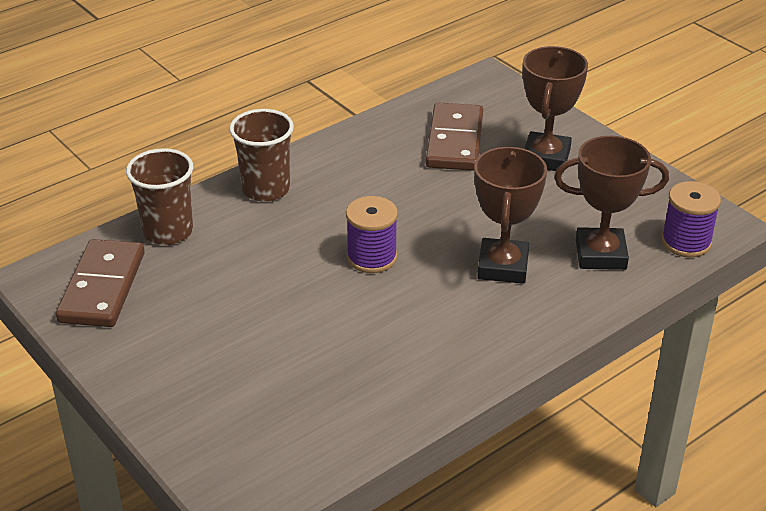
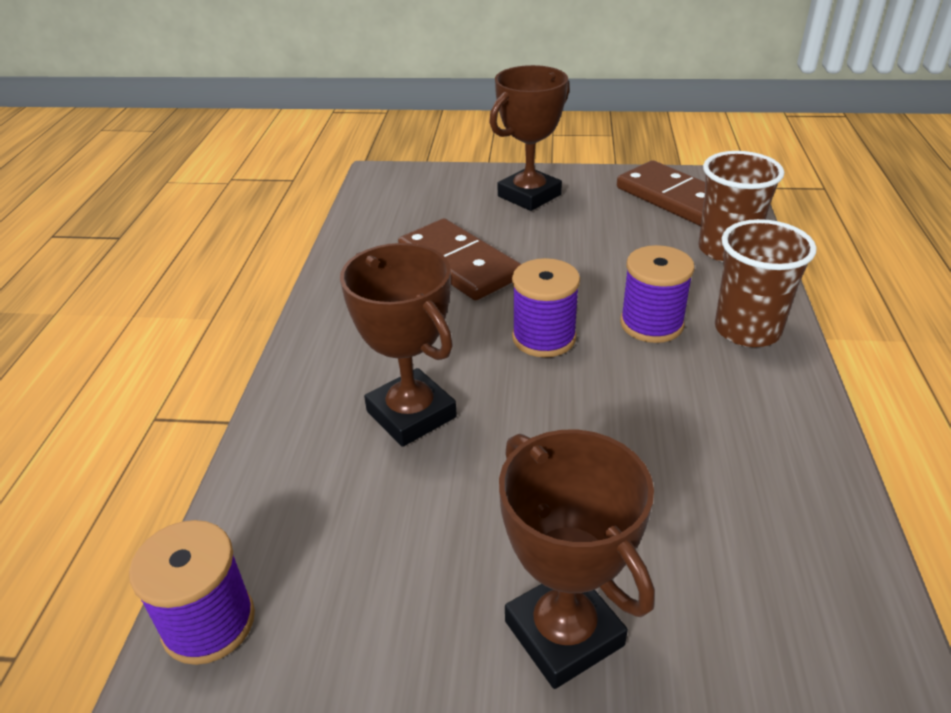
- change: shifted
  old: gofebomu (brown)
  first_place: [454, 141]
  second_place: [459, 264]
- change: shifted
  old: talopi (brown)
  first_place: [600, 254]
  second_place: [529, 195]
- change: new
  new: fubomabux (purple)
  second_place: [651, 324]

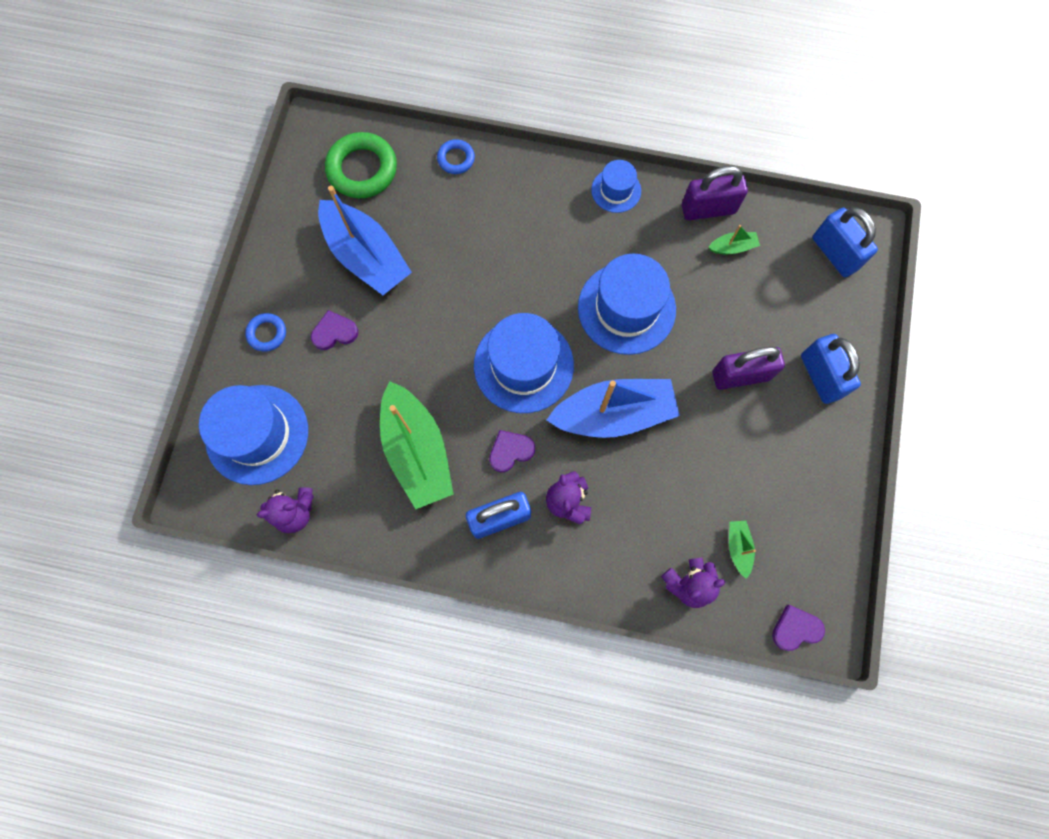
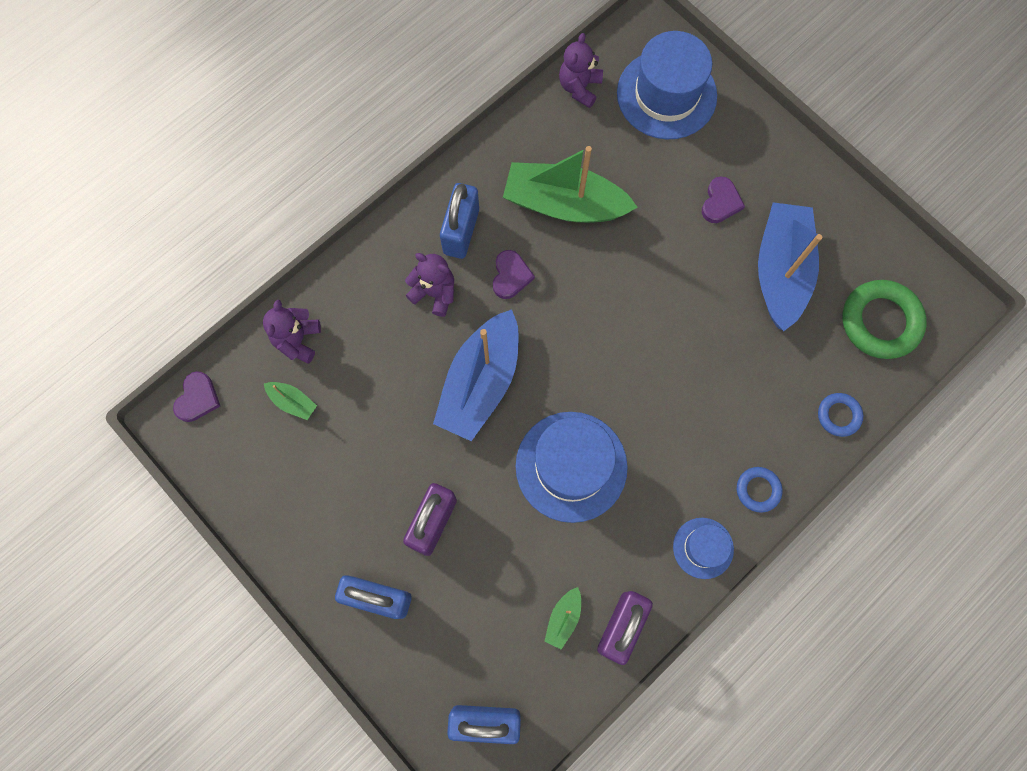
- change: rotated
  old: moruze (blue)
  first_place: [366, 256]
  second_place: [780, 271]
  degrees: 105
- change: shifted
  old: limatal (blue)
  first_place: [267, 333]
  second_place: [758, 490]
- change: gone
  old: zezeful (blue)
  first_place: [523, 365]

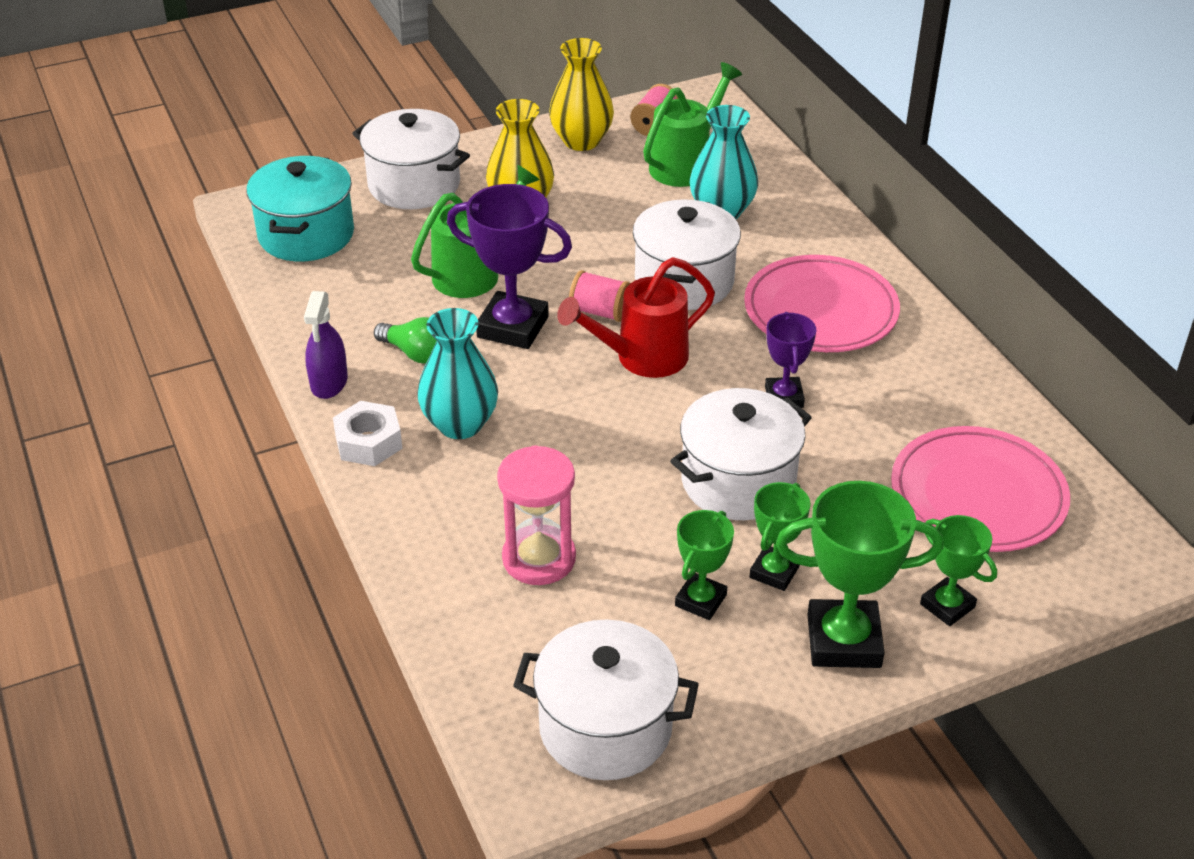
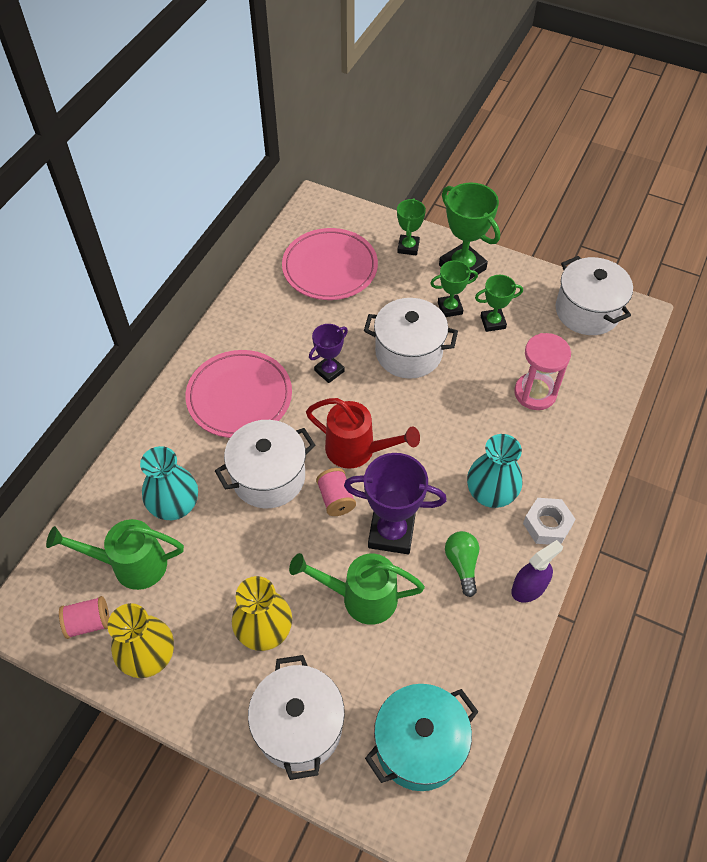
- change: rotated
  old: talopi (purple)
  first_place: [513, 327]
  second_place: [391, 533]
  degrees: -60

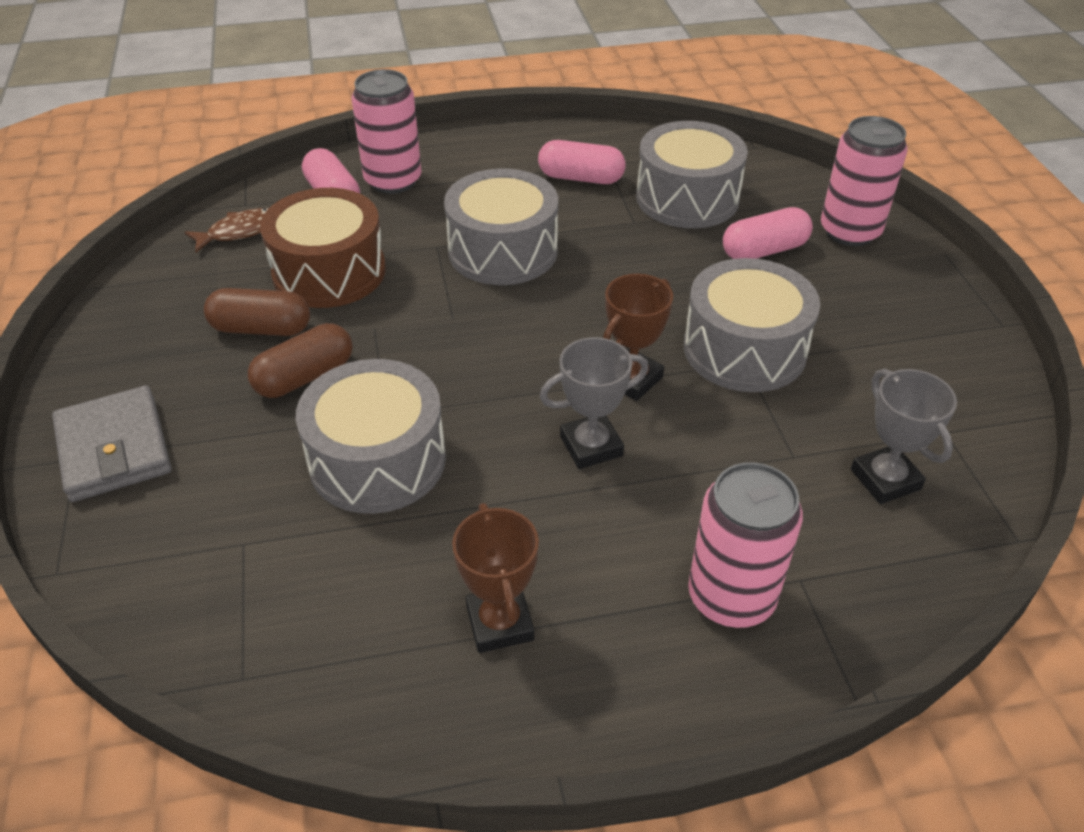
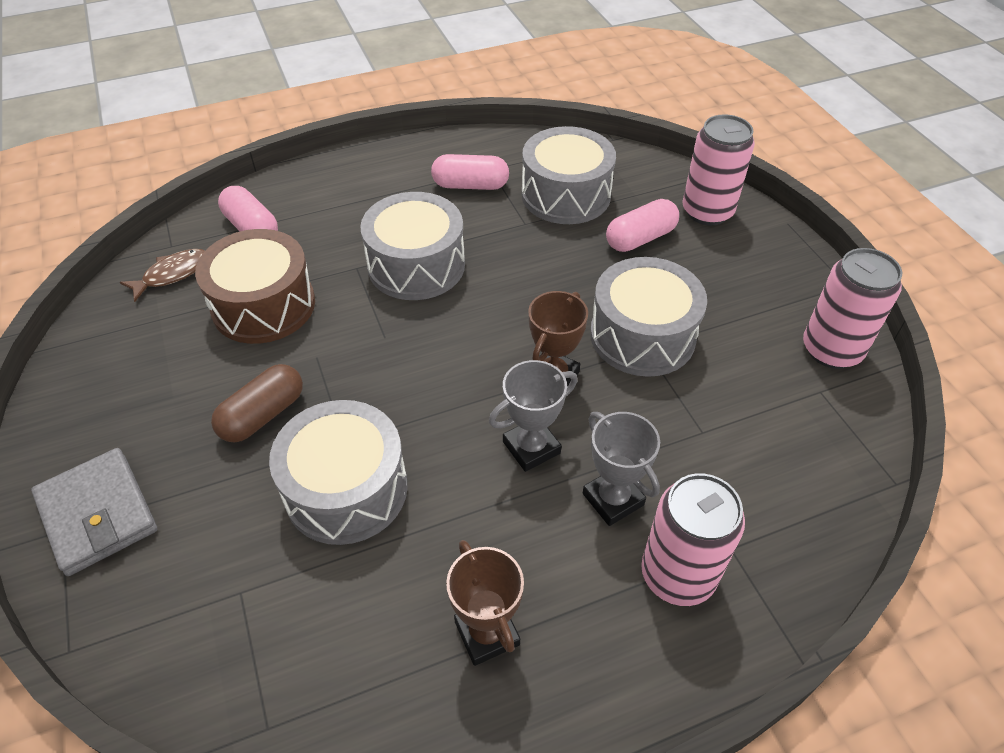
- change: shifted
  old: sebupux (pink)
  first_place: [393, 181]
  second_place: [831, 350]
- change: gone
  old: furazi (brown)
  first_place: [261, 329]
- change: shifted
  old: talopi (grey)
  first_place: [885, 479]
  second_place: [613, 499]

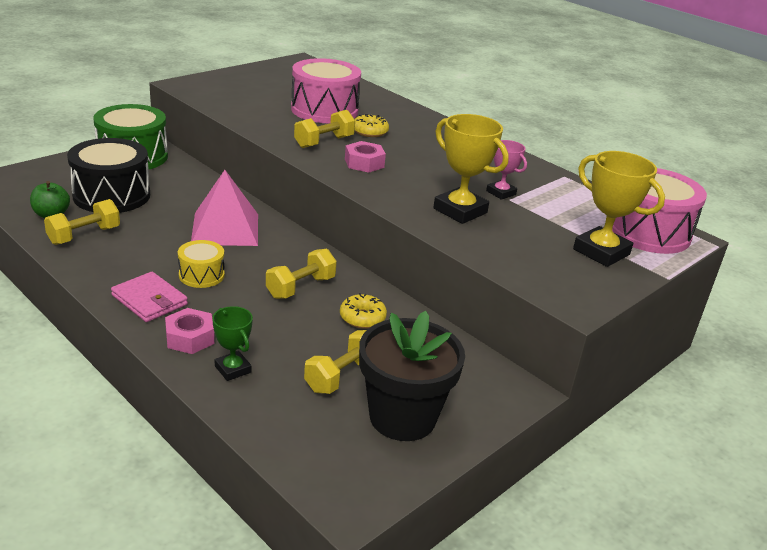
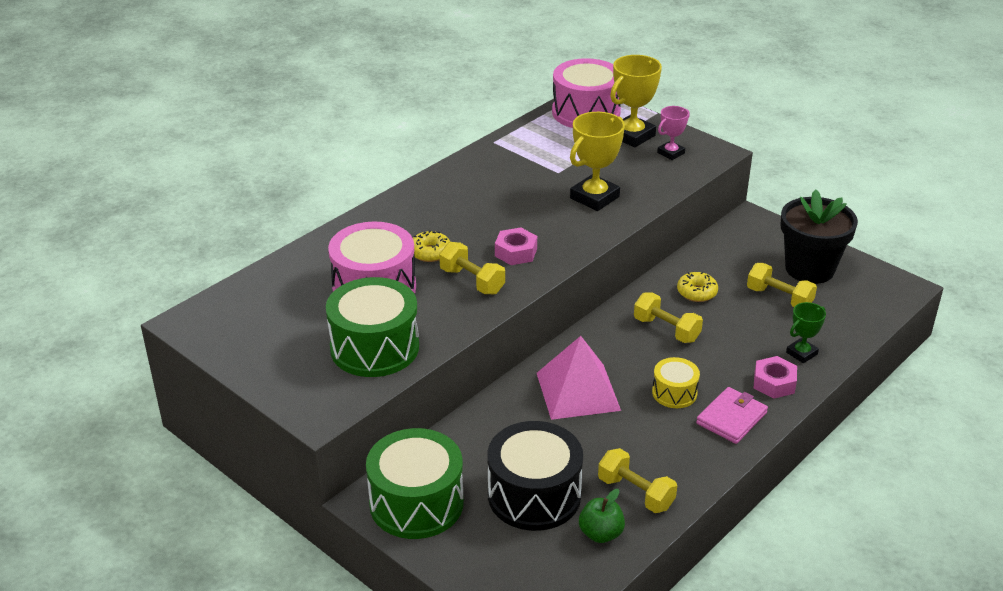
- change: shifted
  old: talopi (pink)
  first_place: [501, 193]
  second_place: [671, 153]
- change: new
  new: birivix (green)
  second_place: [374, 347]

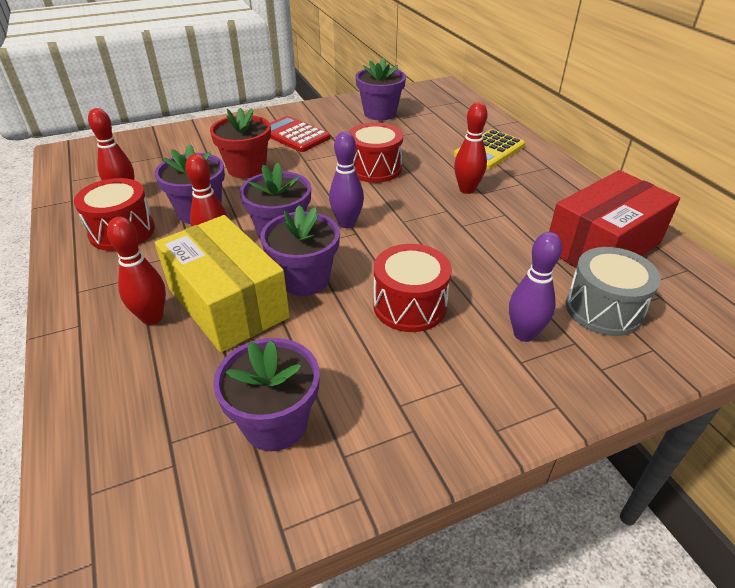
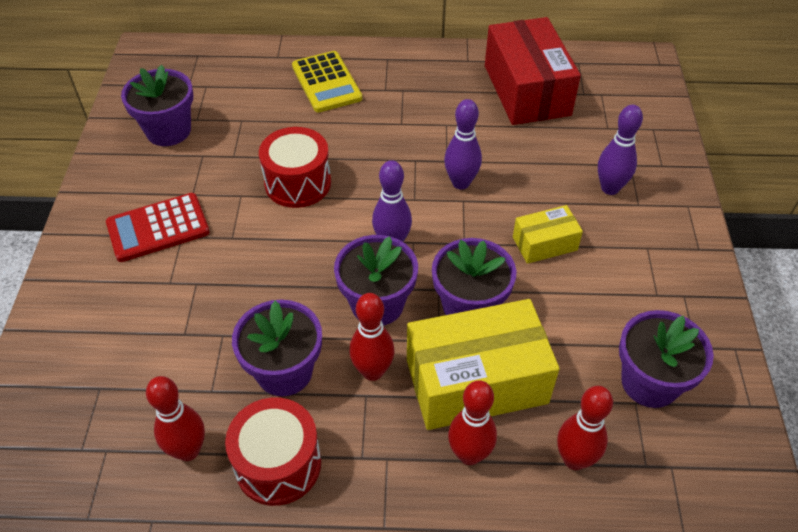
- change: shifted
  old: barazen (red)
  first_place: [467, 189]
  second_place: [574, 459]
- change: gone
  old: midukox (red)
  first_place: [247, 168]
- change: swapped
  old: birivix (red)
  new: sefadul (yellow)
  first_place: [409, 305]
  second_place: [544, 244]
- change: gone
  old: birivix (grey)
  first_place: [603, 309]
- change: new
  new: barazen (purple)
  second_place: [461, 183]

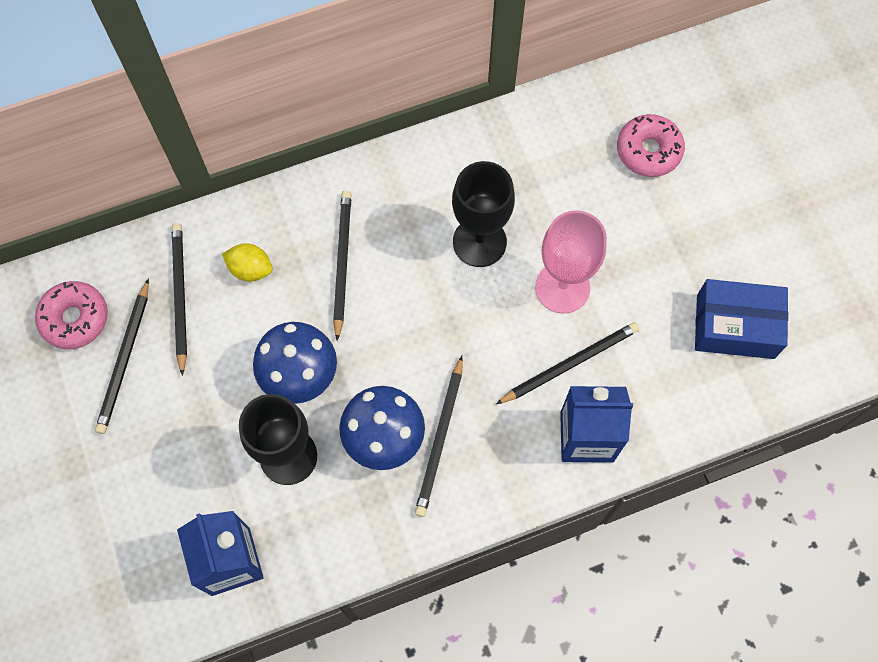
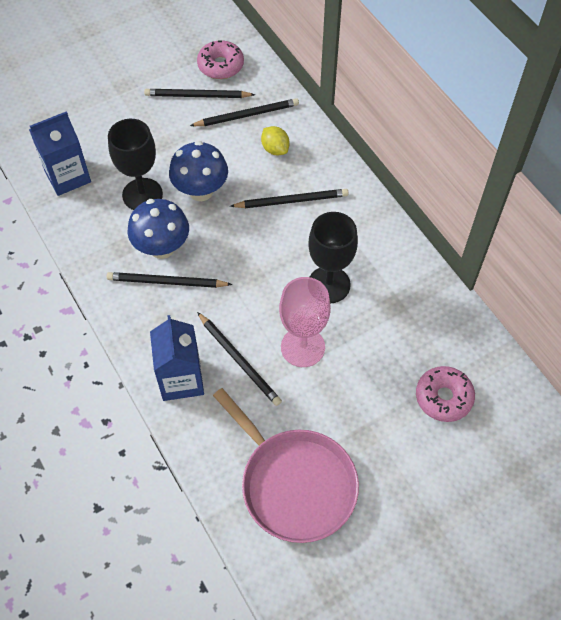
- change: rotated
  old: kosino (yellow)
  first_place: [250, 269]
  second_place: [275, 149]
  degrees: -45
- change: swapped
  old: sefadul (blue)
  new: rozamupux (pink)
  first_place: [735, 326]
  second_place: [294, 483]

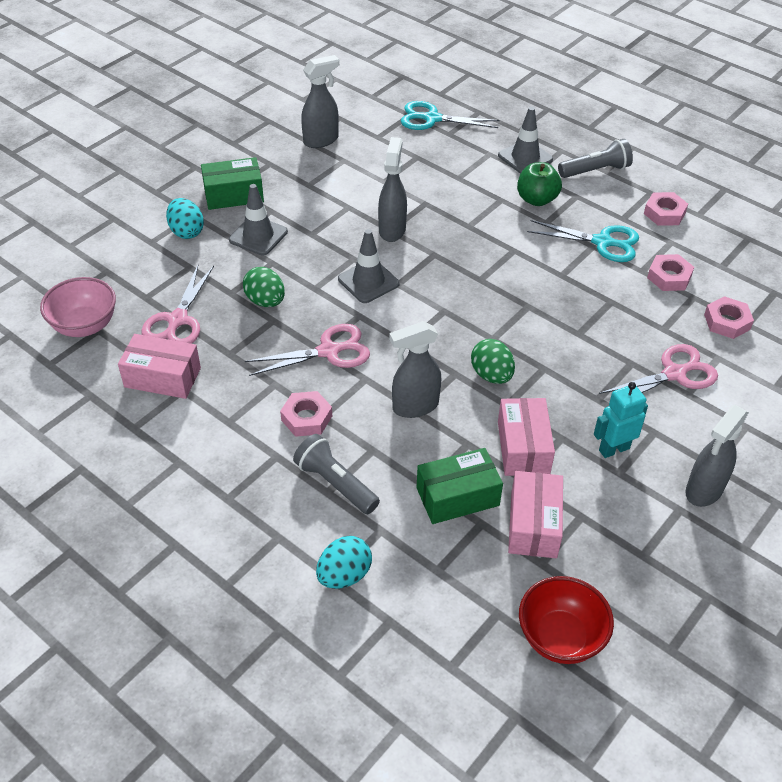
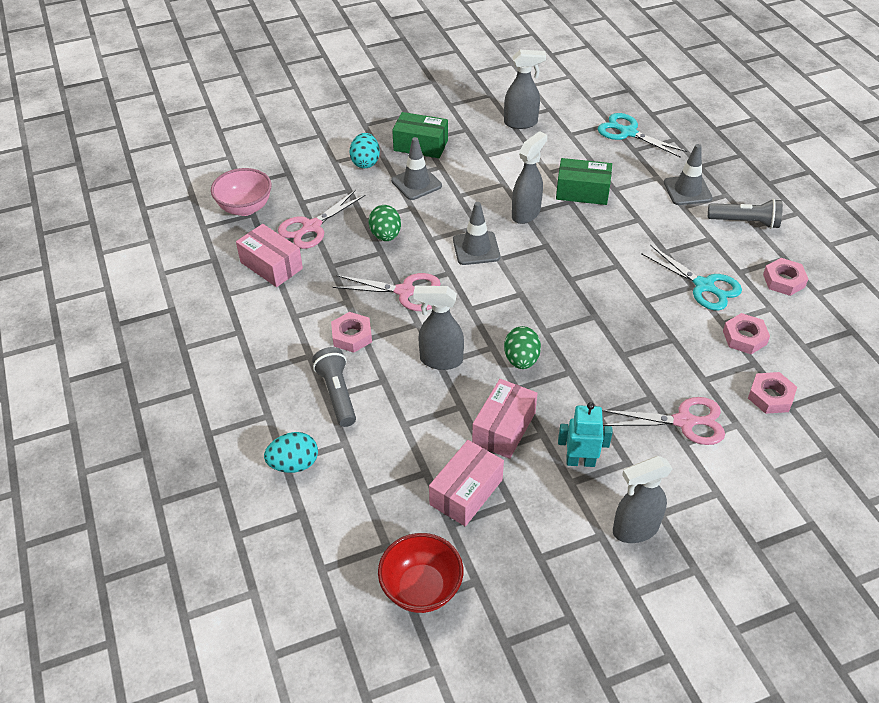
- change: gone
  old: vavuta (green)
  first_place: [536, 199]
- change: shifted
  old: sefadul (green)
  first_place: [457, 496]
  second_place: [582, 192]

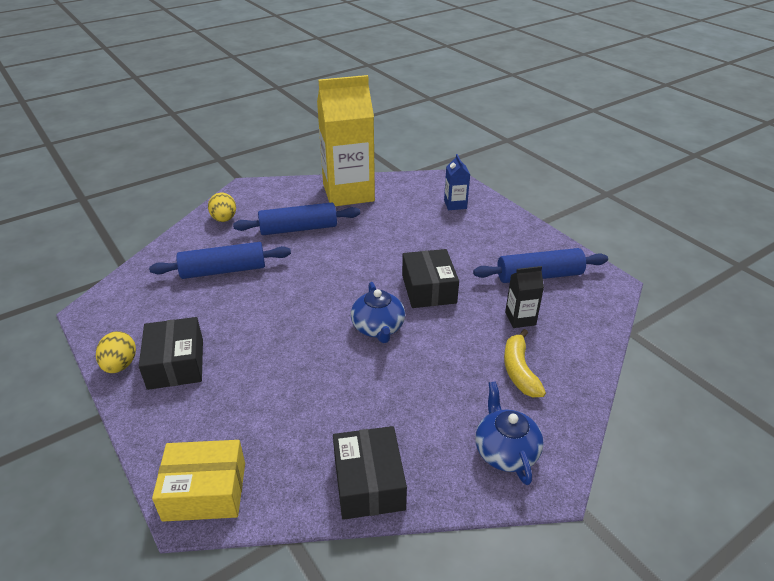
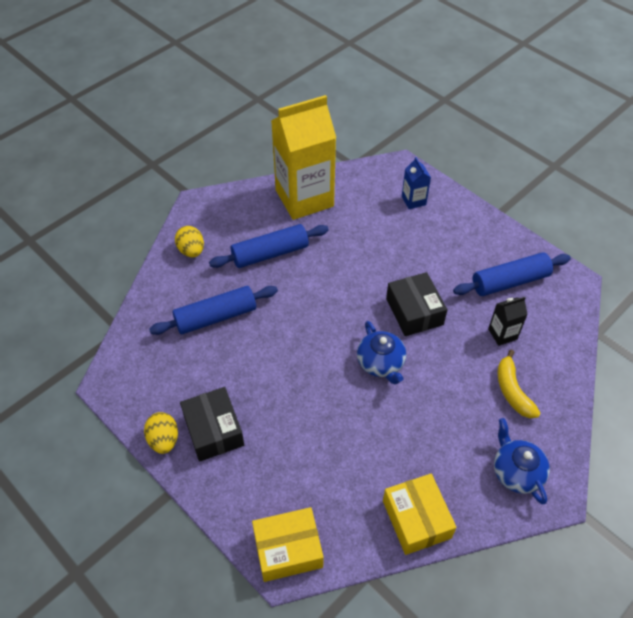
- change: repainted
  old: sefadul (black)
  new: sefadul (yellow)
  first_place: [369, 483]
  second_place: [416, 519]

